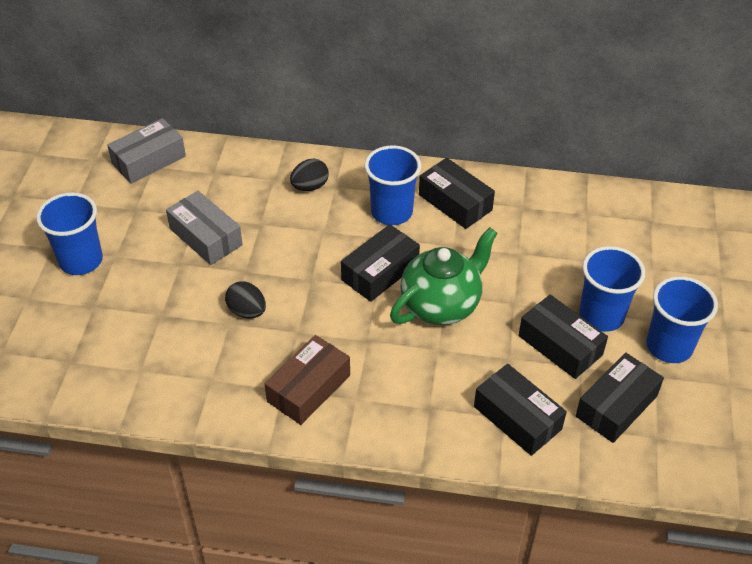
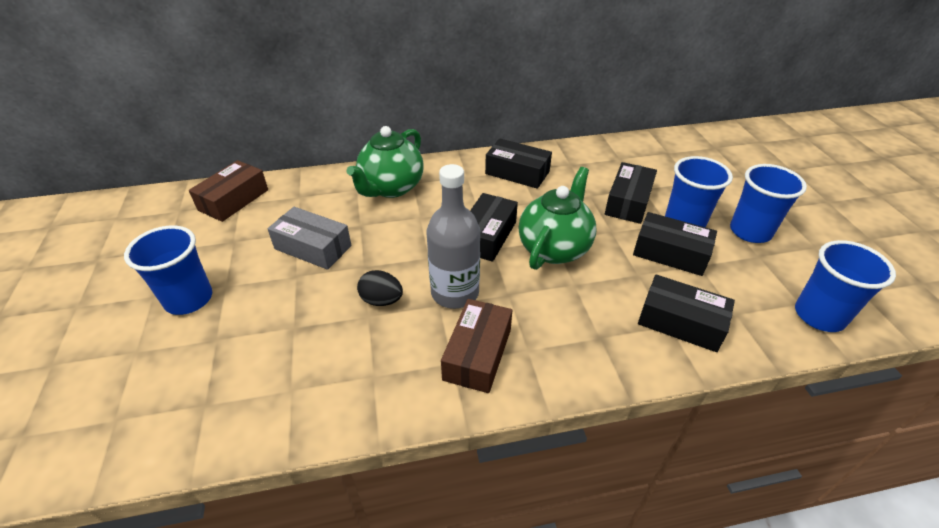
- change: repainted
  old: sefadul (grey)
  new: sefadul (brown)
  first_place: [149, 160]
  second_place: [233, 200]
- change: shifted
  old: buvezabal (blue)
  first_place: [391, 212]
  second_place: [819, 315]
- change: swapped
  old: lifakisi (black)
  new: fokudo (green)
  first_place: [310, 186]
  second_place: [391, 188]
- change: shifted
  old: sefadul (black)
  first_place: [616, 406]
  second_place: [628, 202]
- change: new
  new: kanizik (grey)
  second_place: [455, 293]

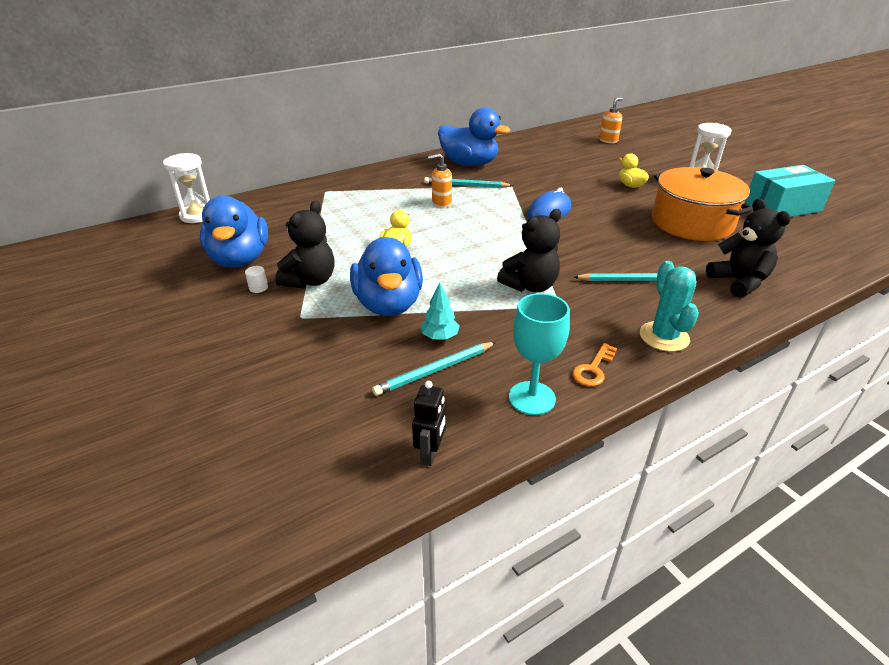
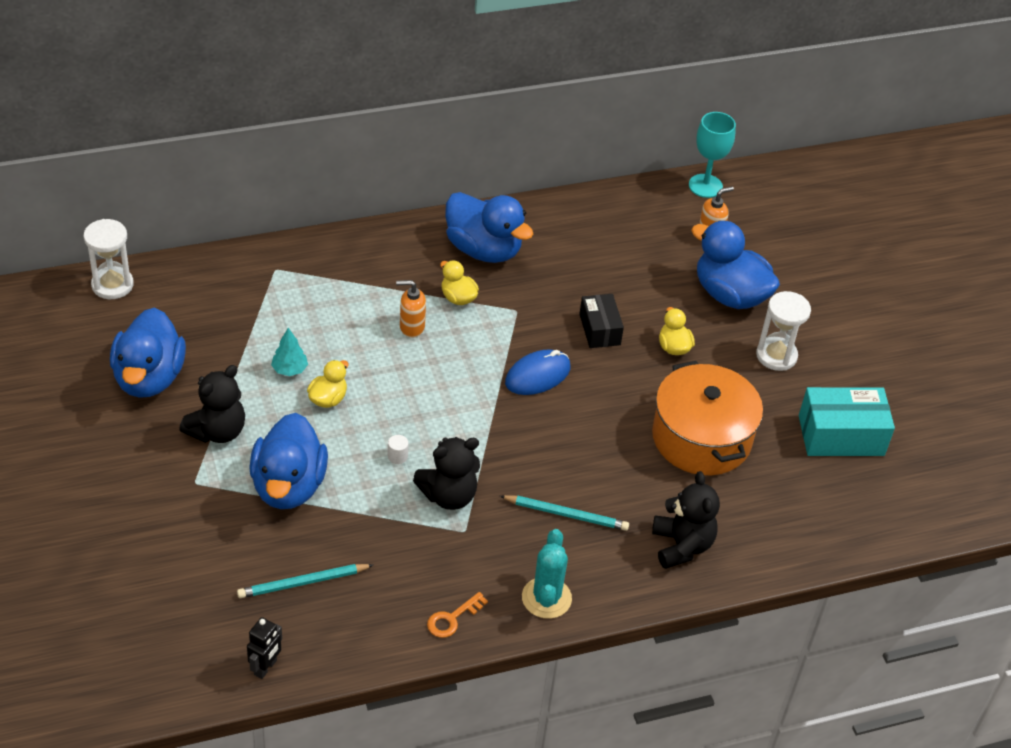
- change: swapped
  old: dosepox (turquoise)
  new: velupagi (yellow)
  first_place: [466, 185]
  second_place: [458, 298]
- change: shifted
  old: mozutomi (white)
  first_place: [258, 288]
  second_place: [397, 456]
- change: shifted
  old: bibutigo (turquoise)
  first_place: [440, 337]
  second_place: [290, 370]
- change: shifted
  old: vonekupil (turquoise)
  first_place: [532, 398]
  second_place: [705, 186]
- change: new
  new: velupagi (blue)
  second_place: [730, 295]
- change: new
  new: sefadul (black)
  second_place: [599, 329]

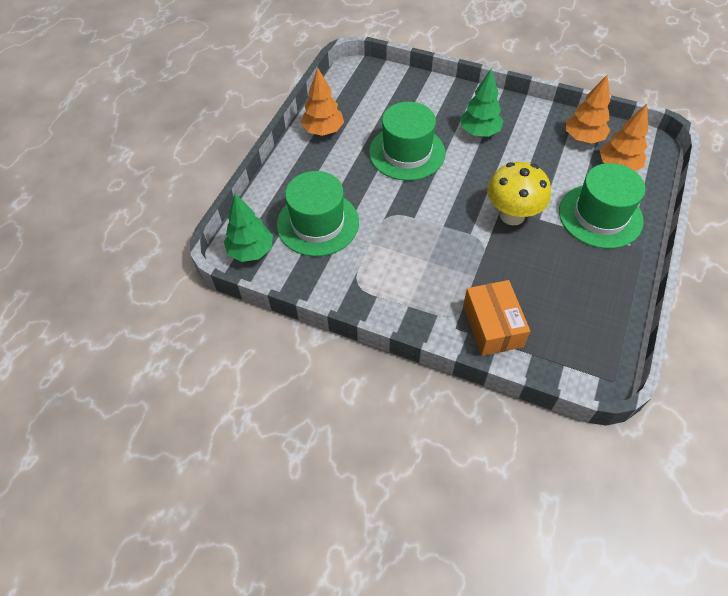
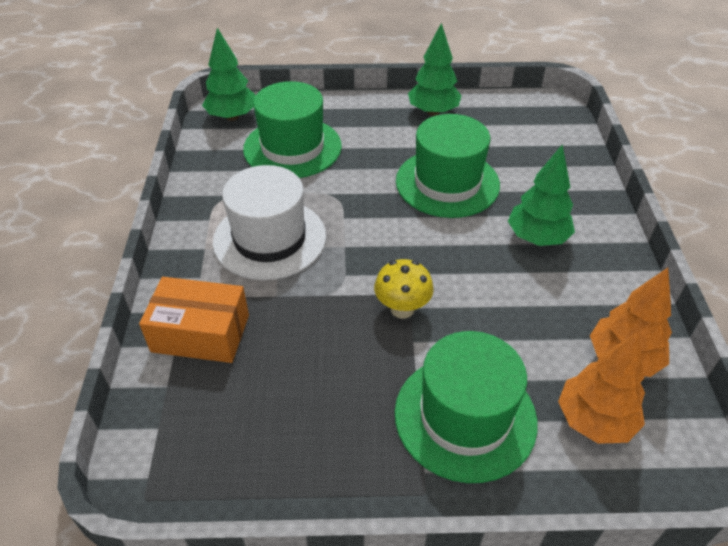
- change: repainted
  old: bibutigo (orange)
  new: bibutigo (green)
  first_place: [323, 131]
  second_place: [433, 112]
- change: scaled
  old: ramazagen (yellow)
  first_place: [512, 215]
  second_place: [402, 309]
  factor: 0.63
- change: rotated
  old: sefadul (orange)
  first_place: [492, 326]
  second_place: [200, 333]
  degrees: 45
- change: new
  new: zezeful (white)
  second_place: [269, 239]

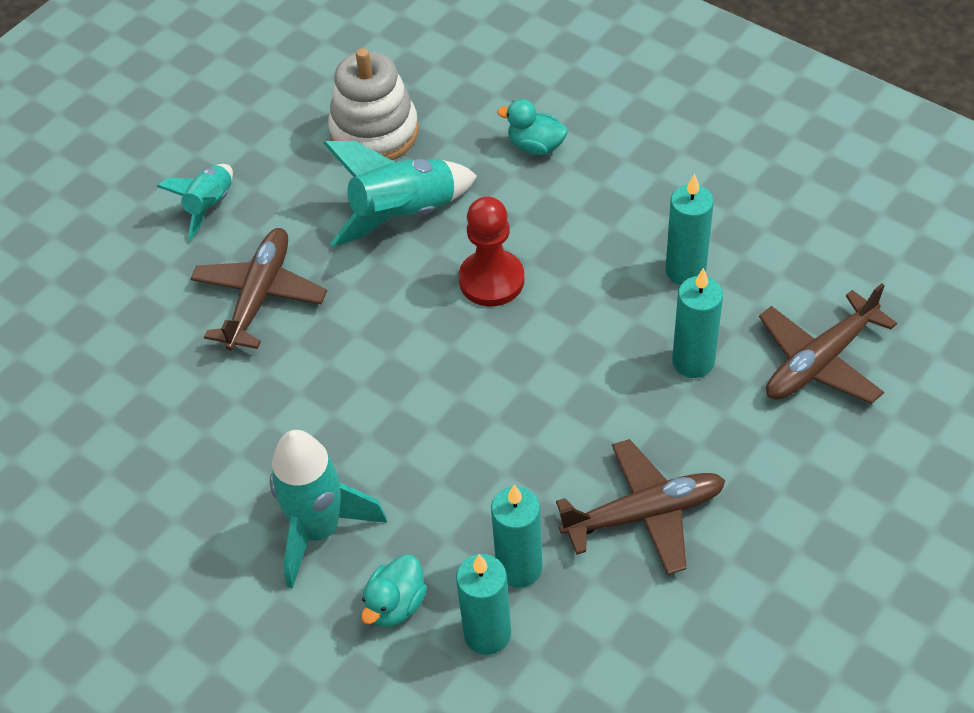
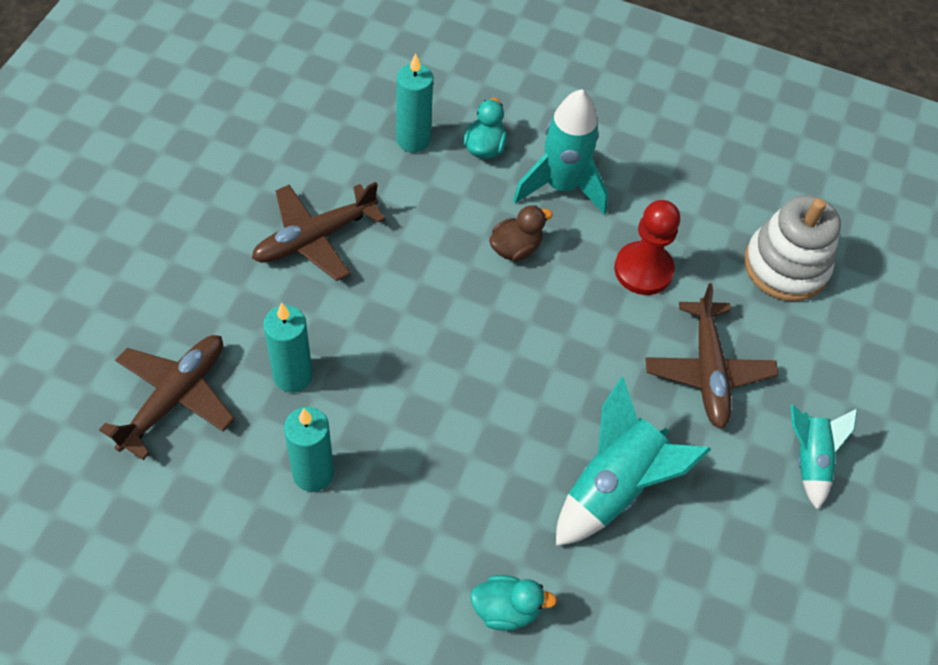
- change: shifted
  old: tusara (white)
  first_place: [374, 132]
  second_place: [785, 266]
- change: shifted
  old: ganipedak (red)
  first_place: [491, 280]
  second_place: [643, 270]
- change: gone
  old: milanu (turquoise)
  first_place: [519, 568]
- change: new
  new: velupagi (brown)
  second_place: [515, 248]

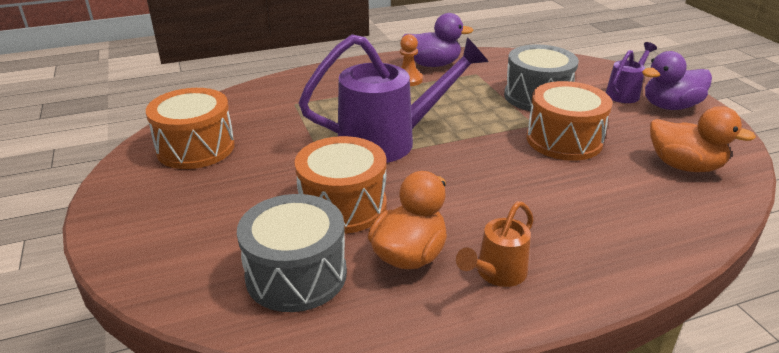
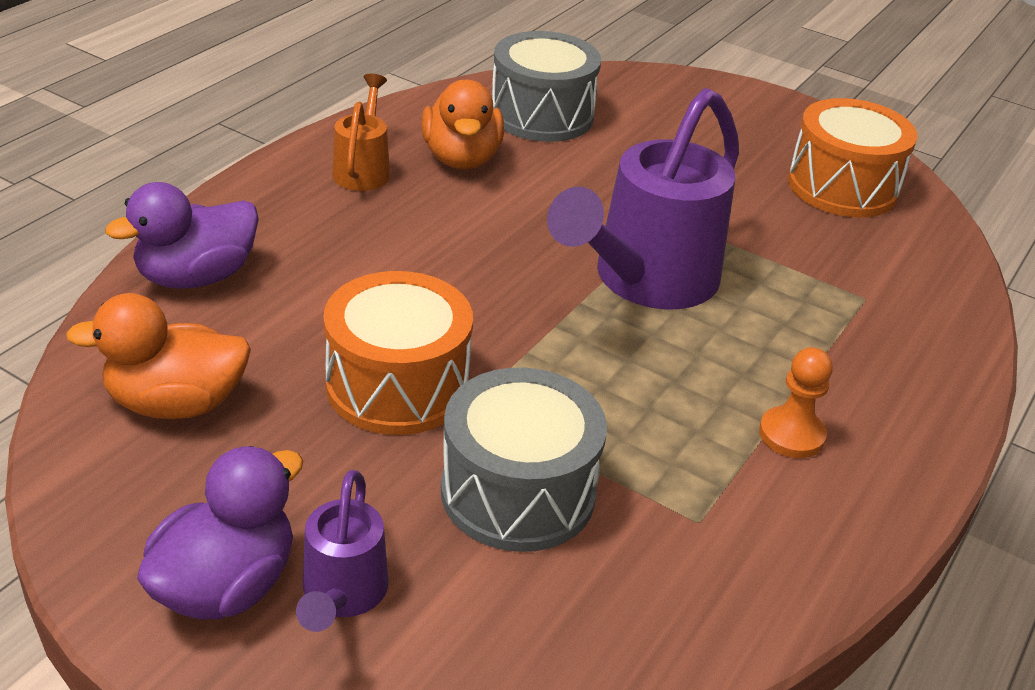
- change: shifted
  old: velupagi (purple)
  first_place: [433, 64]
  second_place: [196, 277]
- change: gone
  old: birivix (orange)
  first_place: [343, 206]

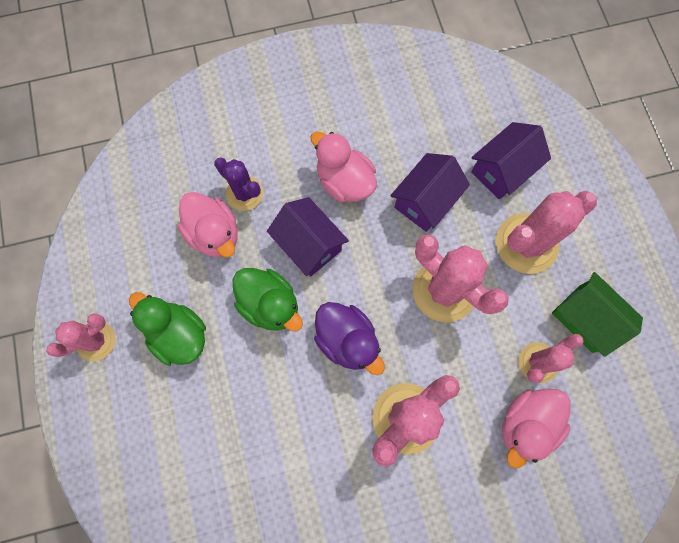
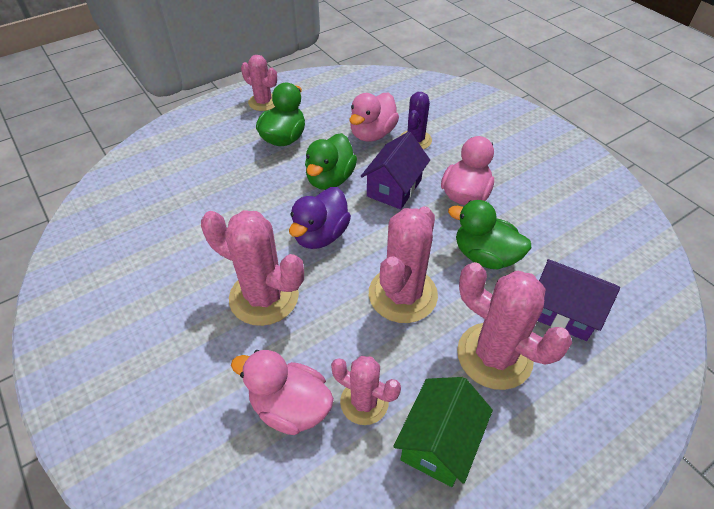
- change: swapped
  old: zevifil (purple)
  new: velupagi (green)
  first_place: [425, 201]
  second_place: [485, 256]

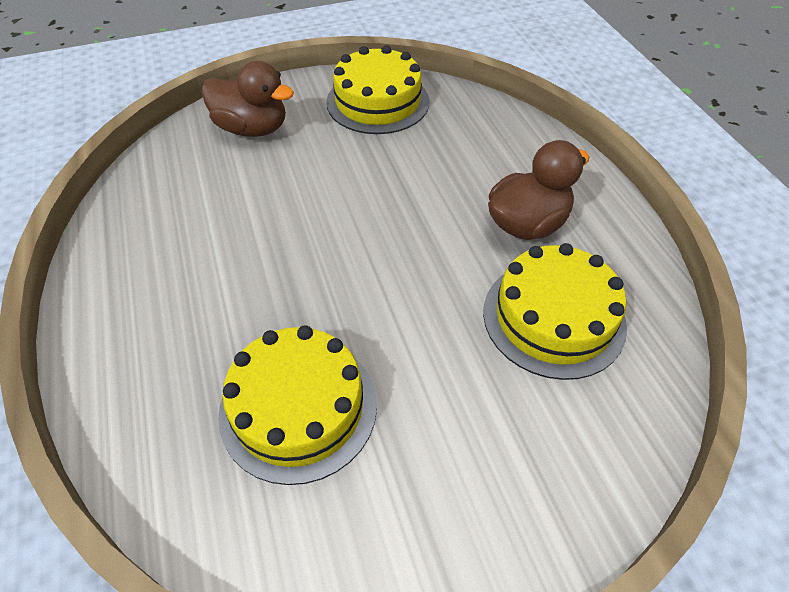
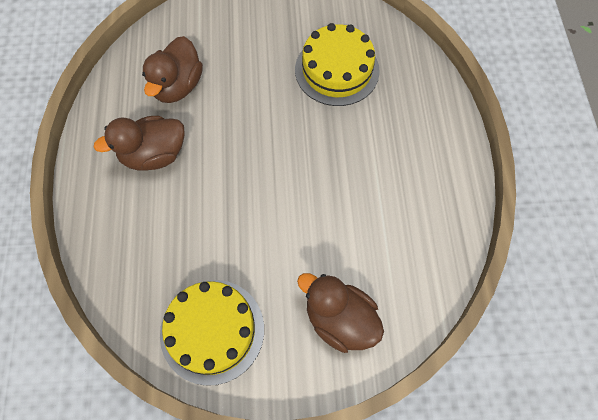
- change: swapped
  old: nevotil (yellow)
  new: velupagi (brown)
  first_place: [553, 318]
  second_place: [177, 86]

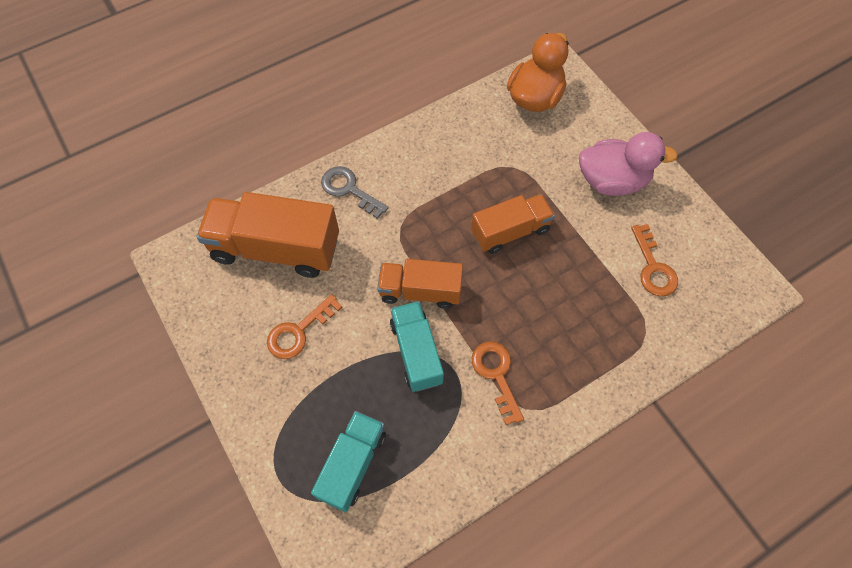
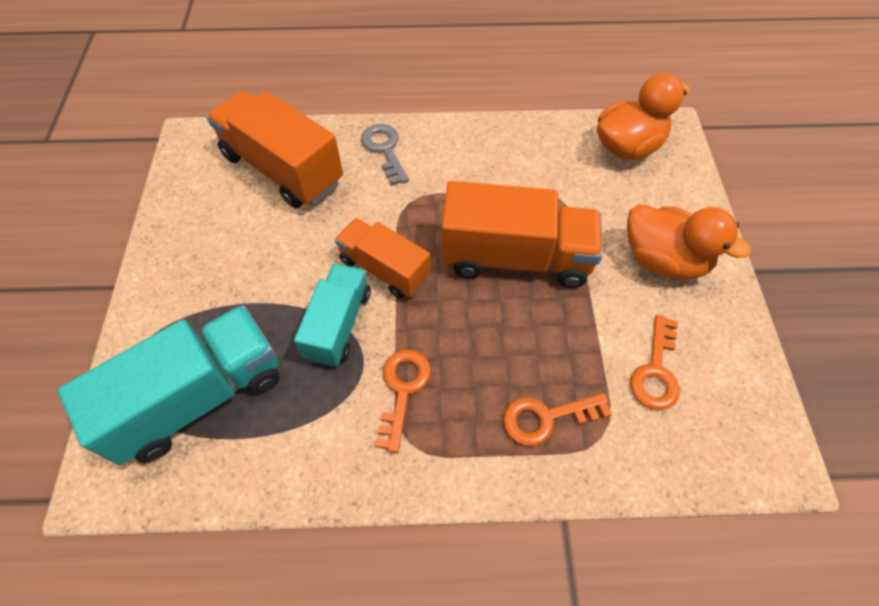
- change: repainted
  old: velupagi (pink)
  new: velupagi (orange)
  first_place: [612, 181]
  second_place: [663, 260]
- change: scaled
  old: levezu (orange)
  first_place: [510, 231]
  second_place: [515, 258]
  factor: 1.61
- change: shifted
  old: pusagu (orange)
  first_place: [299, 331]
  second_place: [546, 418]
- change: scaled
  old: levezu (turquoise)
  first_place: [352, 464]
  second_place: [199, 397]
  factor: 1.61

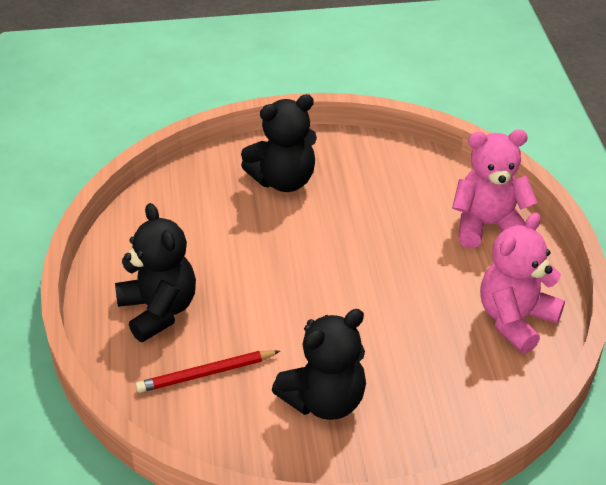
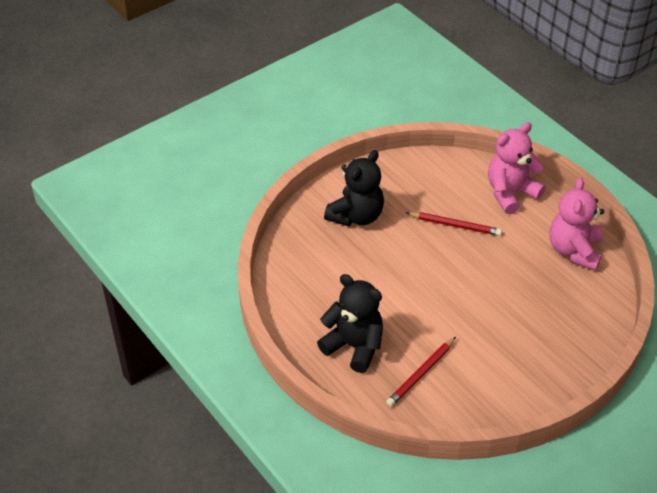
- change: gone
  old: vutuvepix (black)
  first_place: [324, 400]
- change: new
  new: dosepox (red)
  second_place: [455, 225]

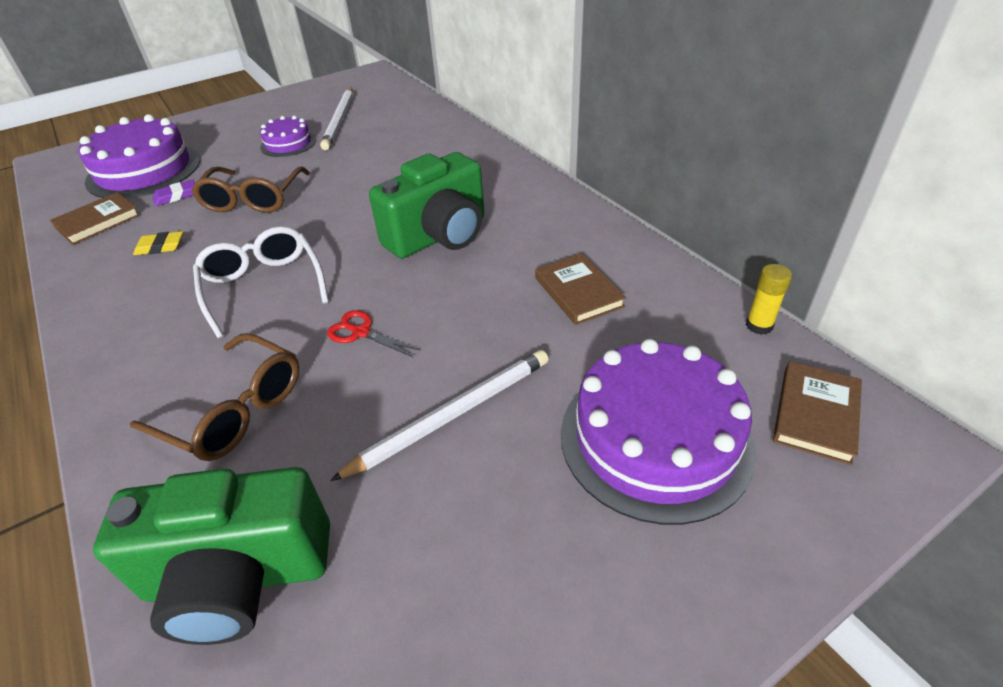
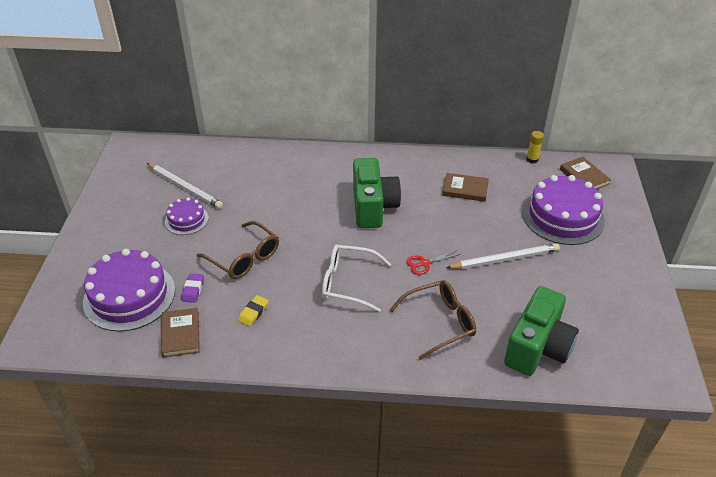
- change: rotated
  old: dosepox (white)
  first_place: [452, 415]
  second_place: [505, 259]
  degrees: 75

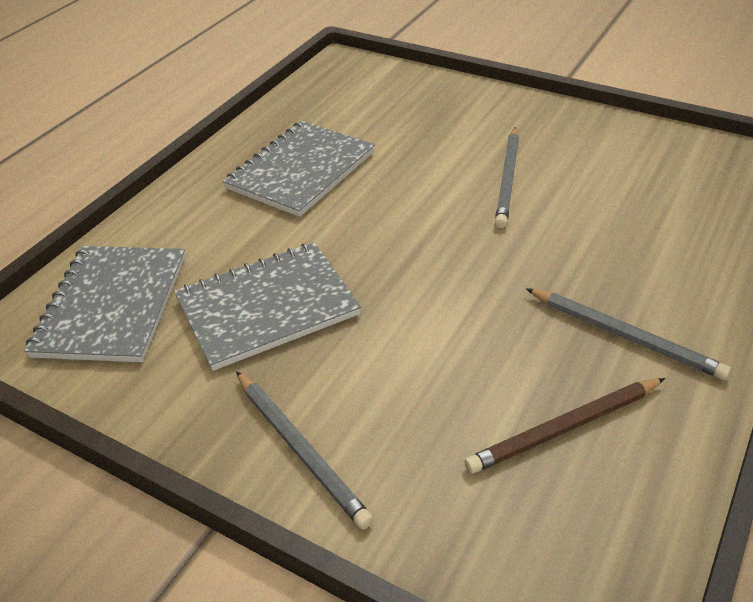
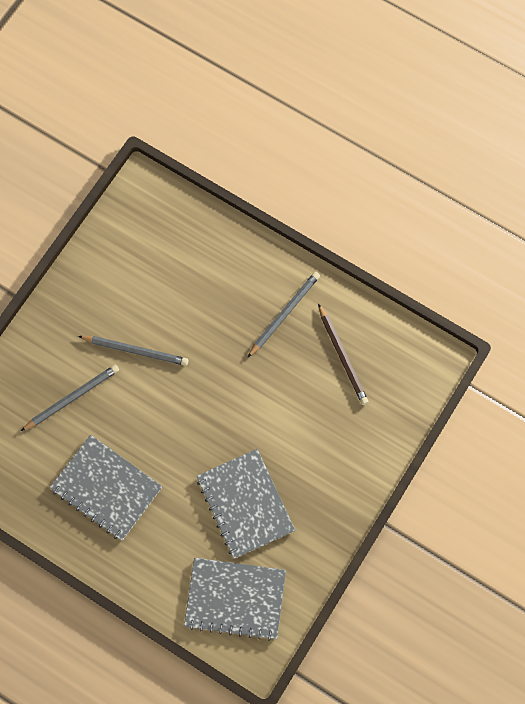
- change: shifted
  old: dosepox (grey)
  first_place: [301, 449]
  second_place: [72, 398]

